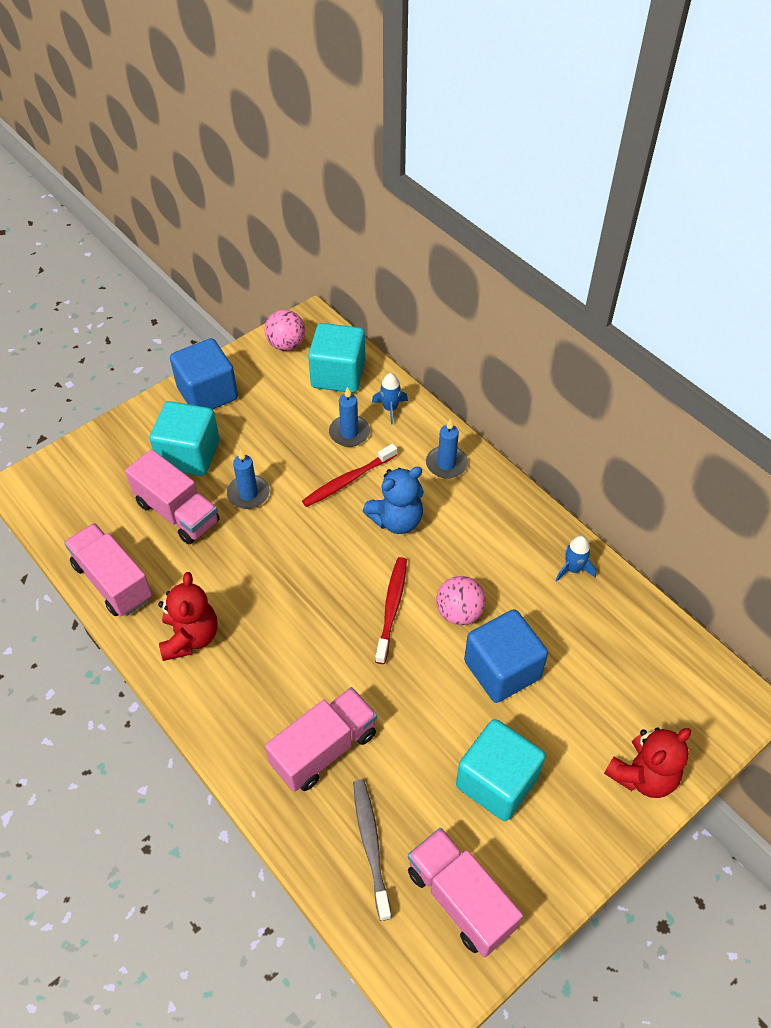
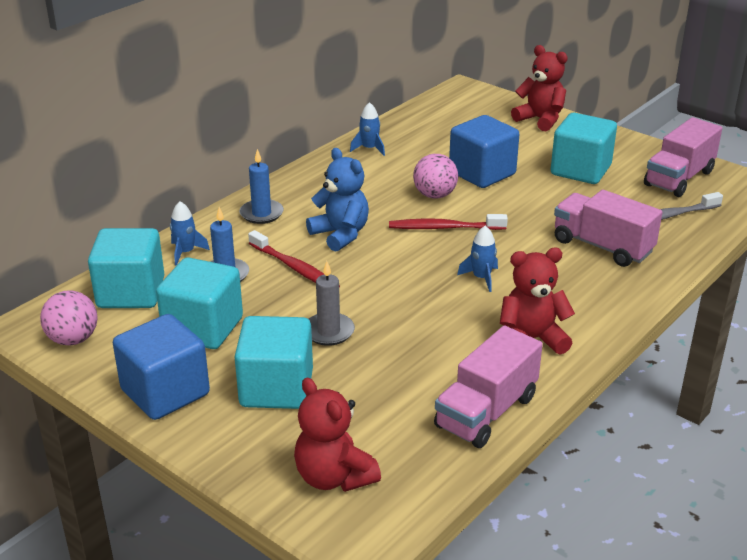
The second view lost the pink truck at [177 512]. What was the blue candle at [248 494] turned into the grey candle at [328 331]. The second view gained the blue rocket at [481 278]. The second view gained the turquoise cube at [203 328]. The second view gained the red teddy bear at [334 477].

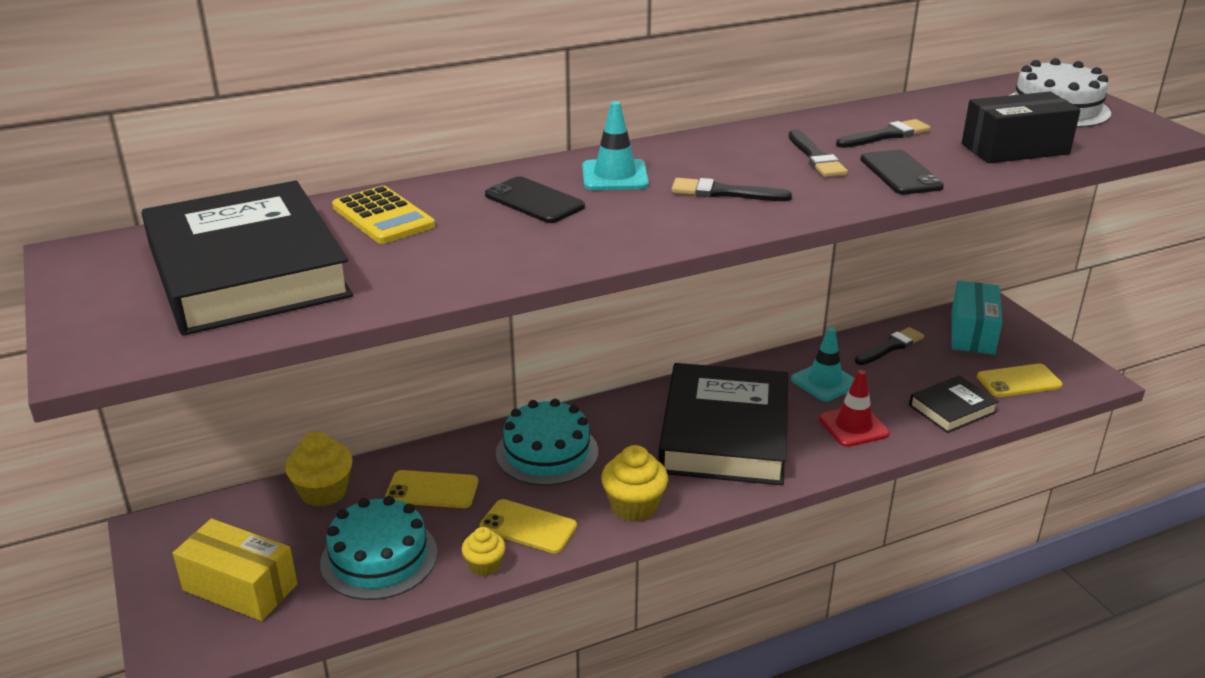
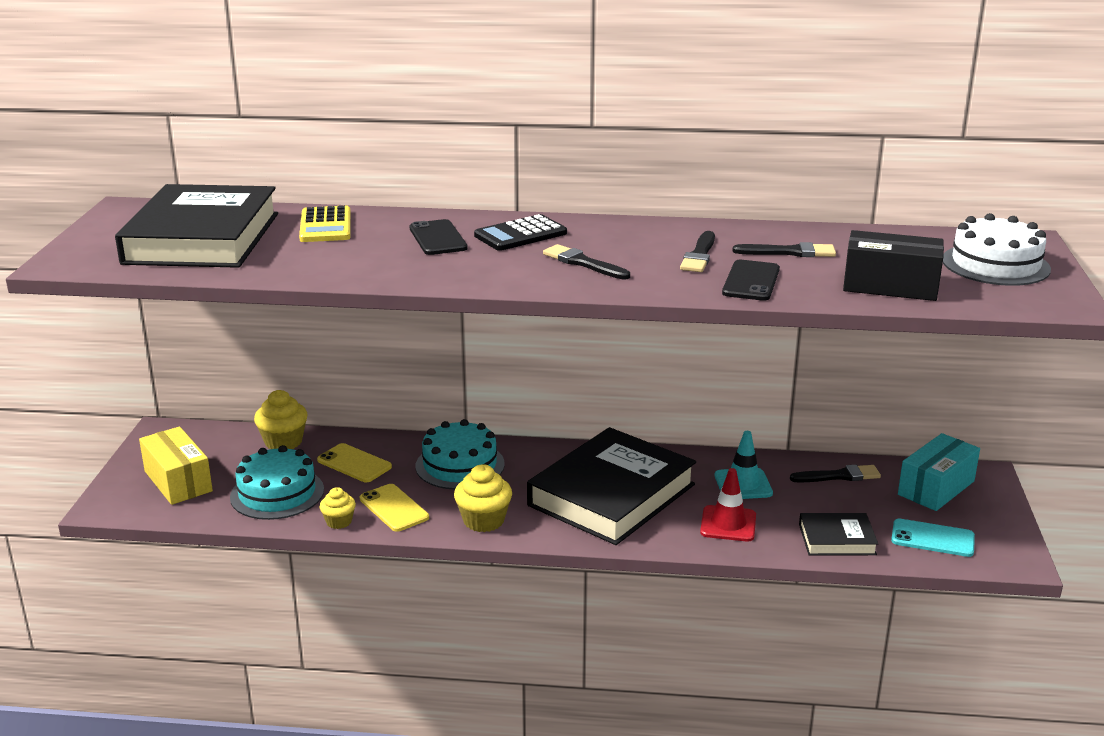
Where the turquoise traffic cone stood at [615 176], the black calculator came to stand at [520 234]. What was the yellow phone at [1019 381] turned into the turquoise phone at [932 538].

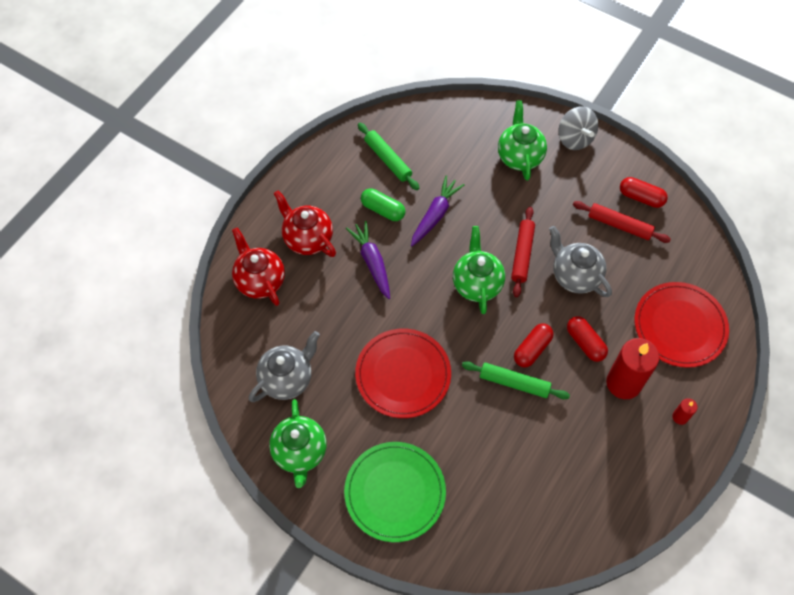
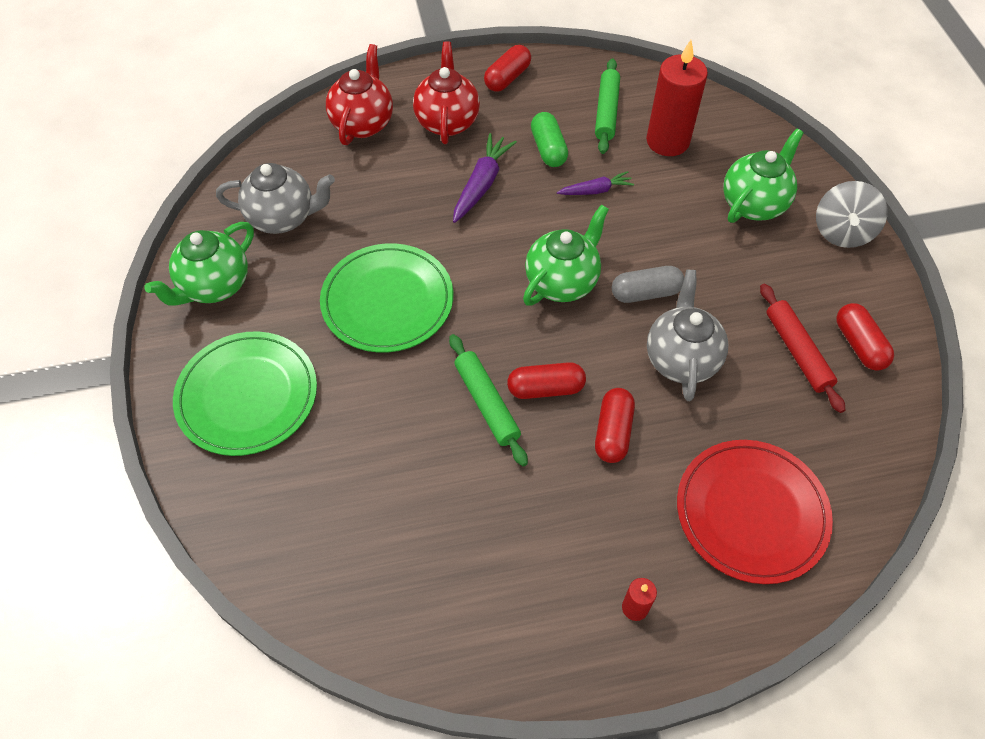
The size of the purple carrot at [435 215] changed by a factor of 0.63. Where the red rolling pin stood at [522 254], the grey capsule came to stand at [645 293]. What was the red plate at [403 374] turned into the green plate at [387 301]. The red candle ended up elsewhere, having gone from [623 383] to [667 141]. The second view gained the red capsule at [507 78].

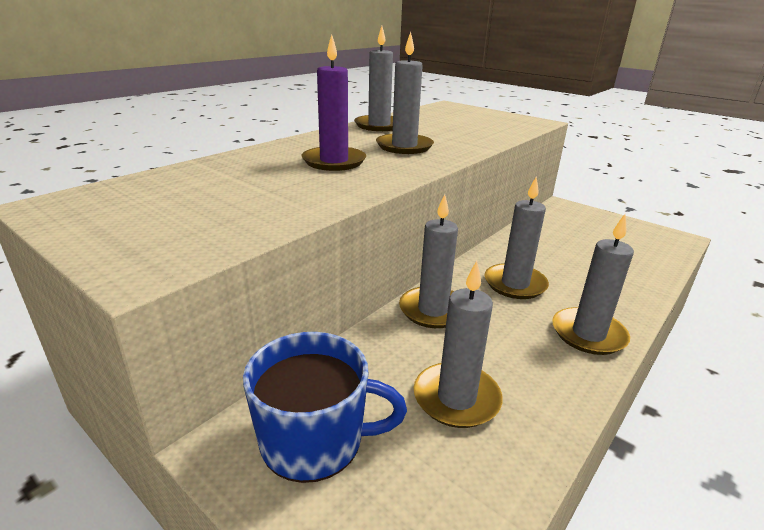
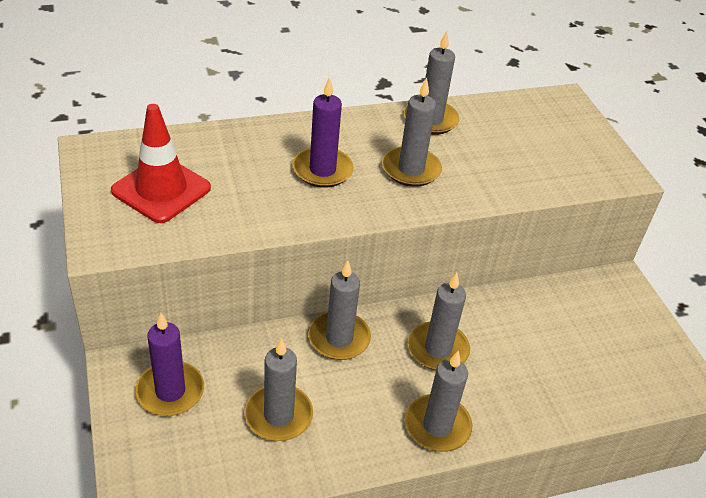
Where the blue mug stood at [314 440], the purple candle came to stand at [170 391]. The second view gained the red traffic cone at [161 189].

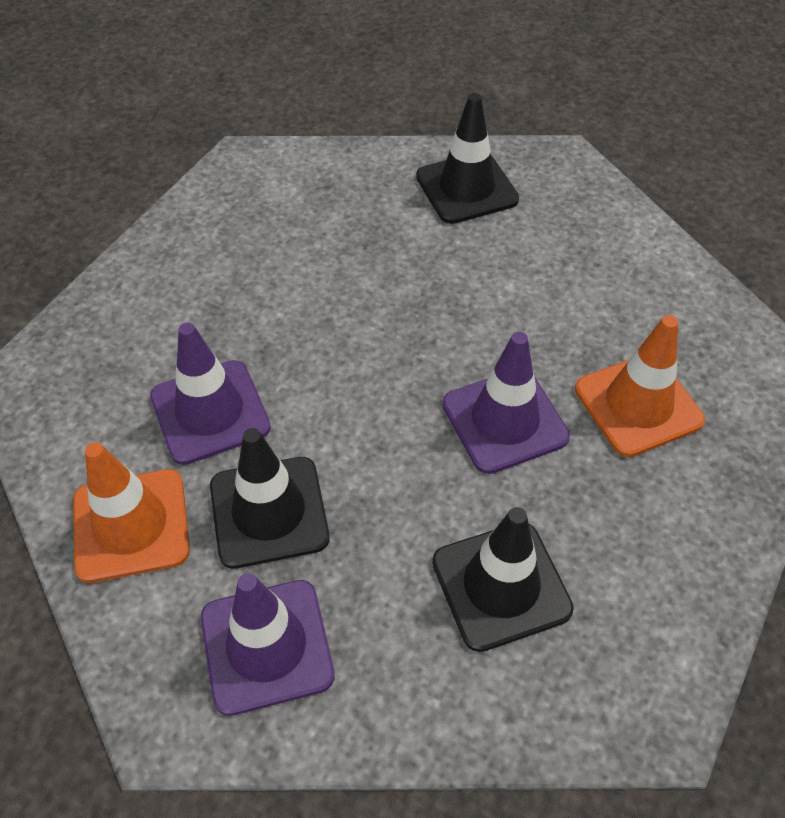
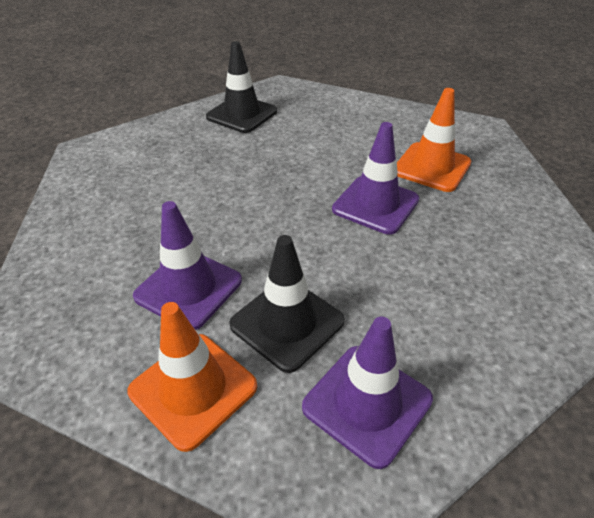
The second view lost the black traffic cone at [501 585].

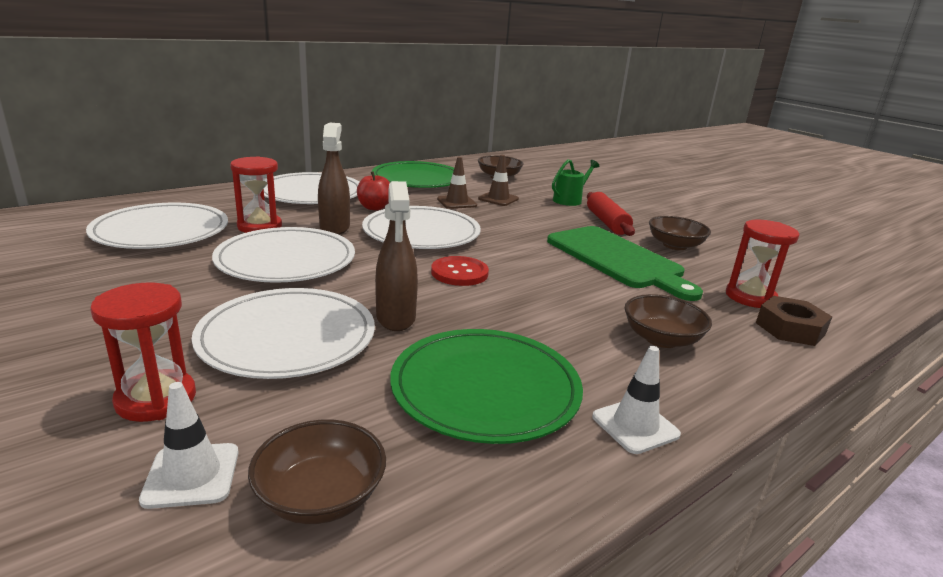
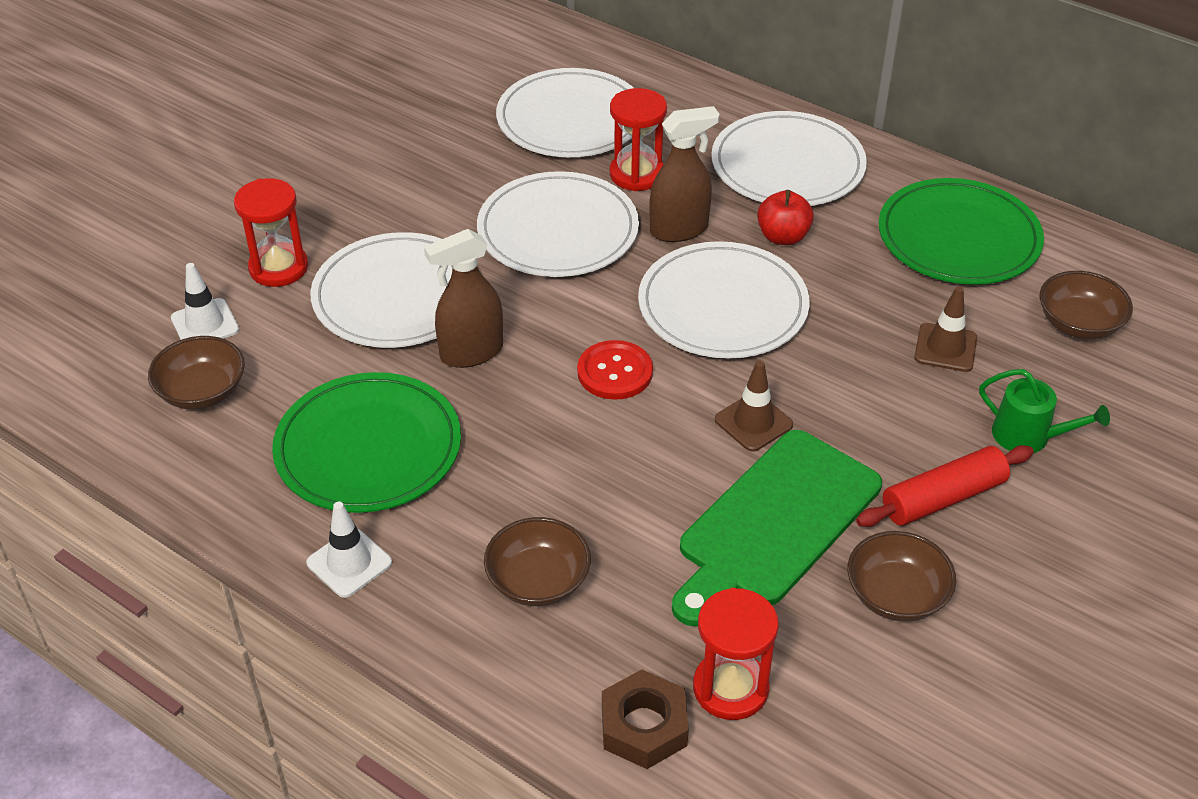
The brown traffic cone ended up elsewhere, having gone from [456 202] to [753 422].

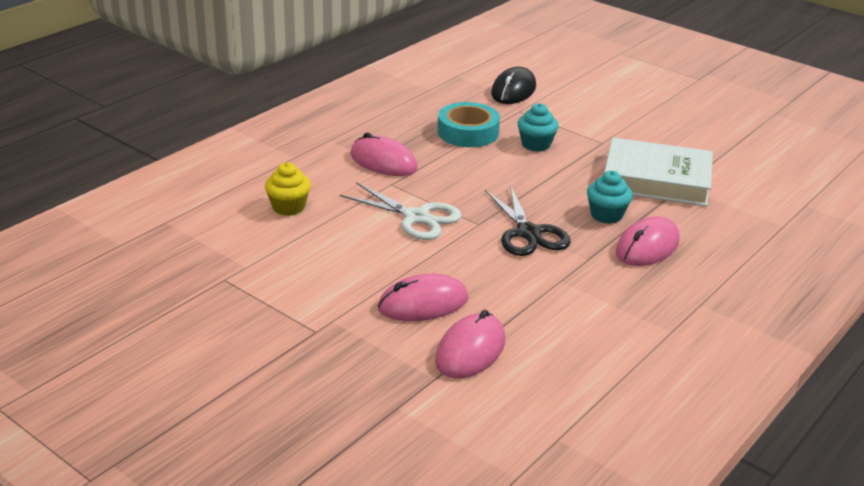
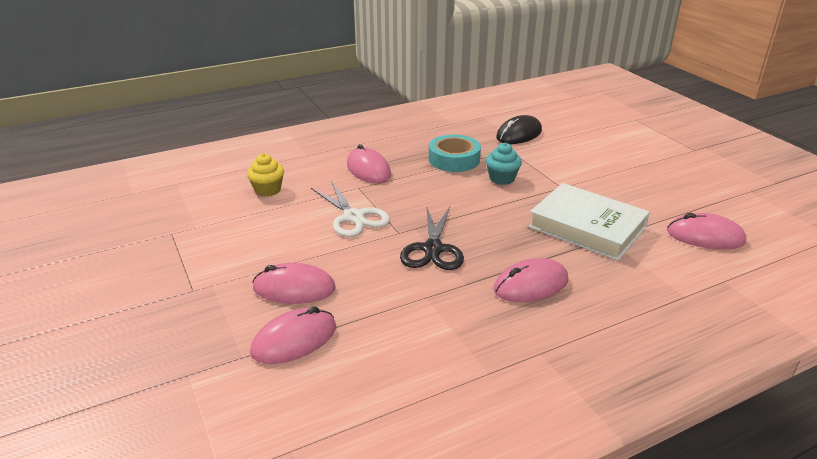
The second view lost the turquoise cupcake at [606 215]. The second view gained the pink mouse at [705 236].

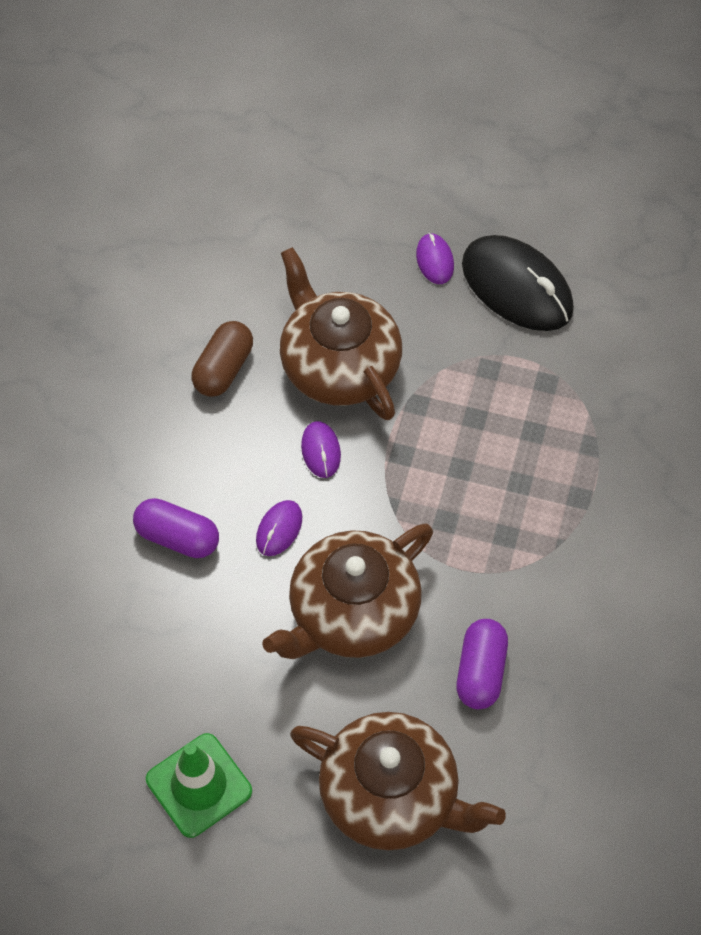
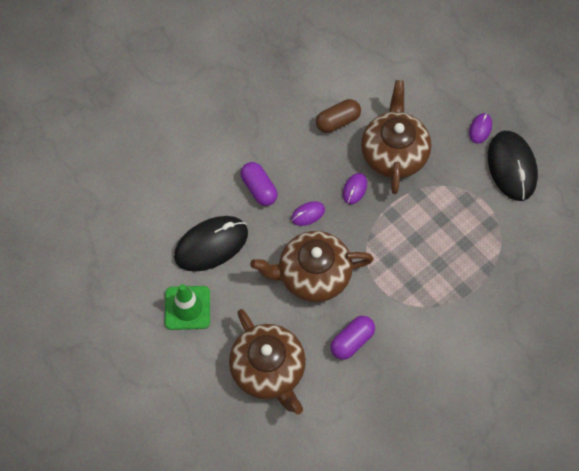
The second view gained the black mouse at [211 245].

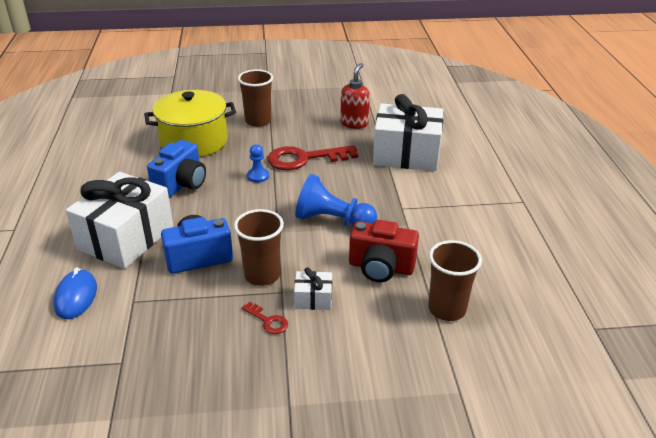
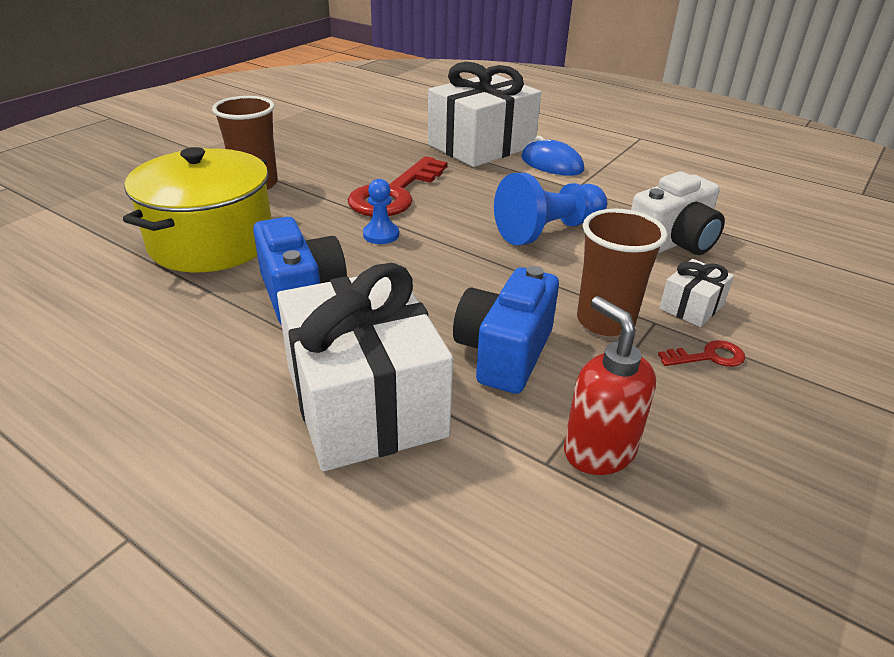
The red soap dispenser ended up elsewhere, having gone from [354 123] to [598 451]. What was the red camera at [381 267] turned into the white camera at [672 243]. The second view lost the brown cup at [447 309]. The blue mouse ended up elsewhere, having gone from [76 297] to [551 164].

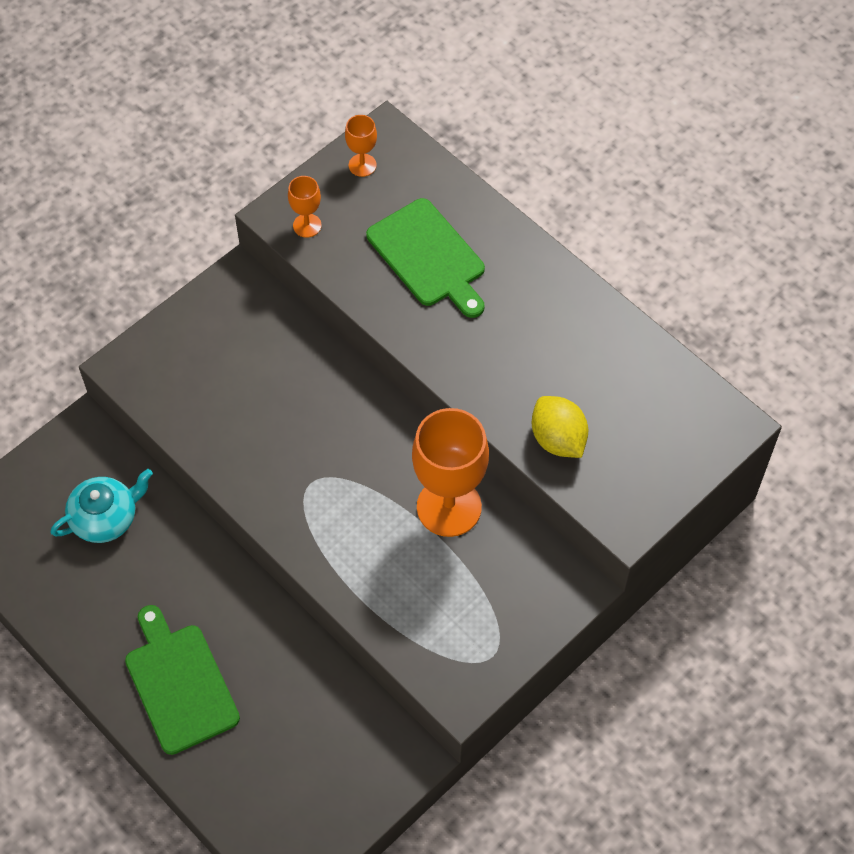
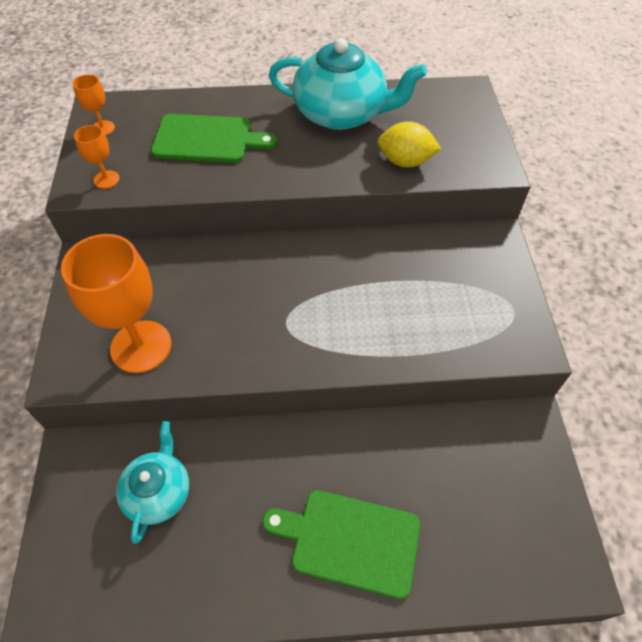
The orange goblet ended up elsewhere, having gone from [449 507] to [141 346]. The second view gained the turquoise teapot at [341 114].

